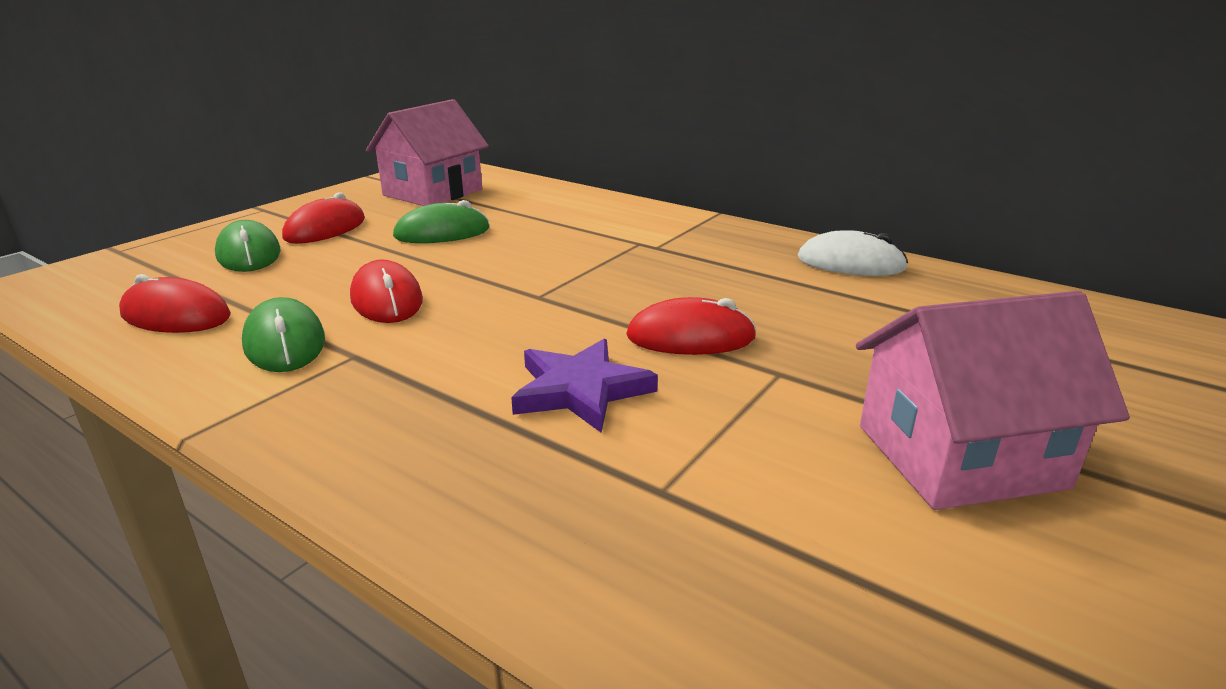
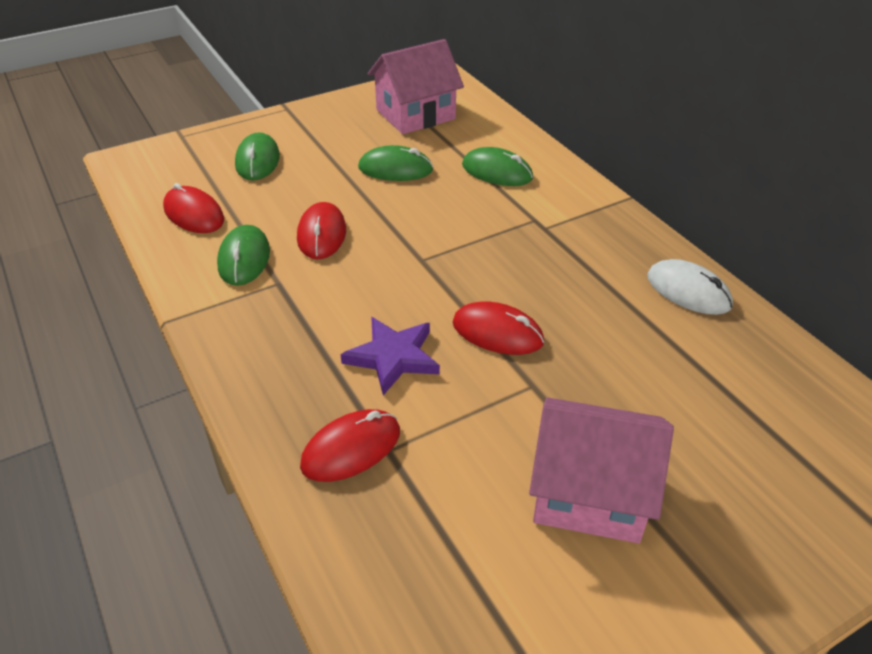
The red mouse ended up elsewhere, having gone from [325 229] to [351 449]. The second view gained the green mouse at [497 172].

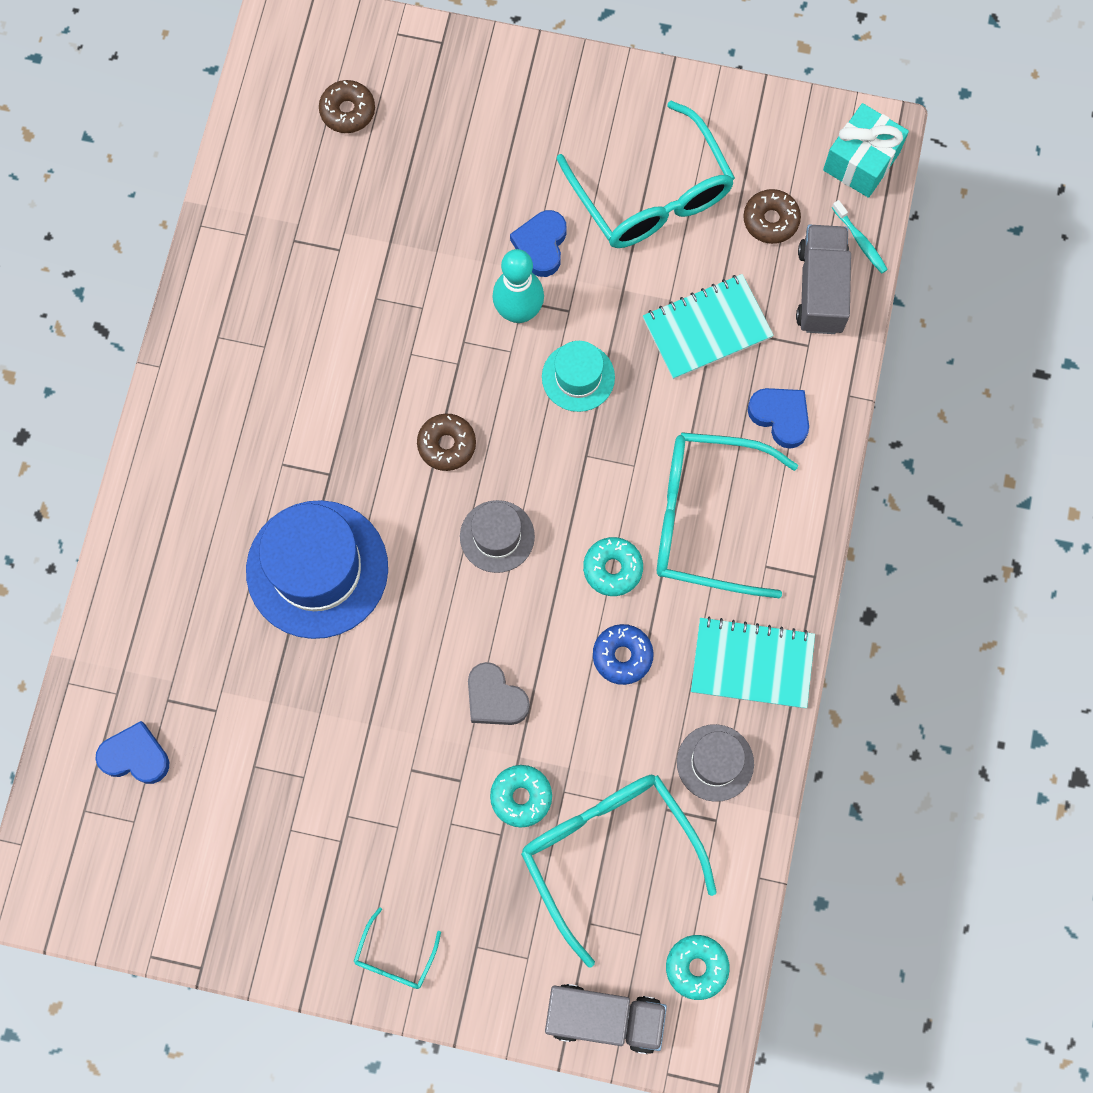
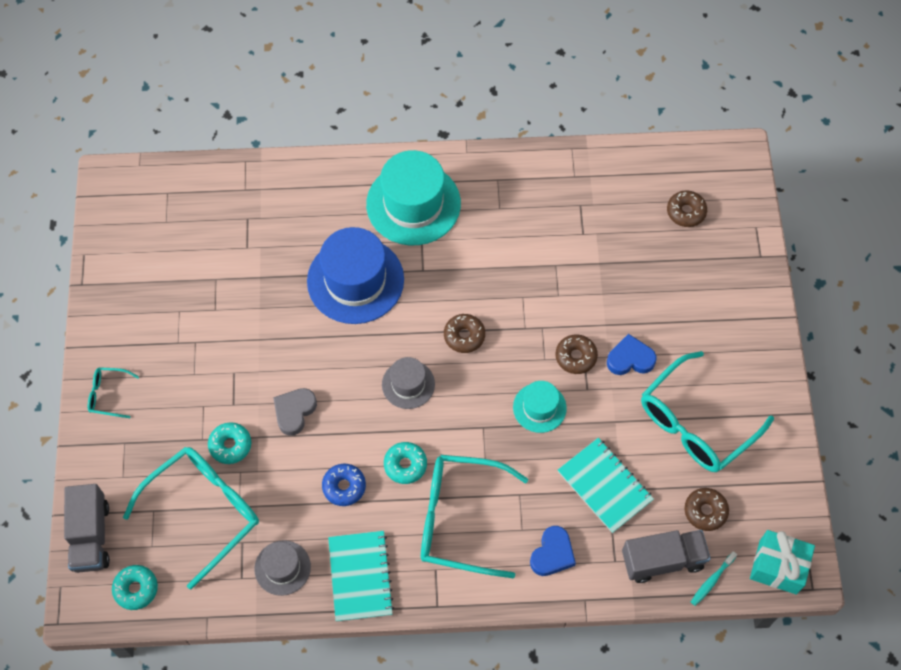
Where the turquoise bowling pin stood at [518 311], the brown donut came to stand at [575 357]. The turquoise glasses at [705 519] ended up facing another way, 75 degrees counterclockwise from before. The second view lost the blue heart at [135 756]. The second view gained the turquoise hat at [413 204].

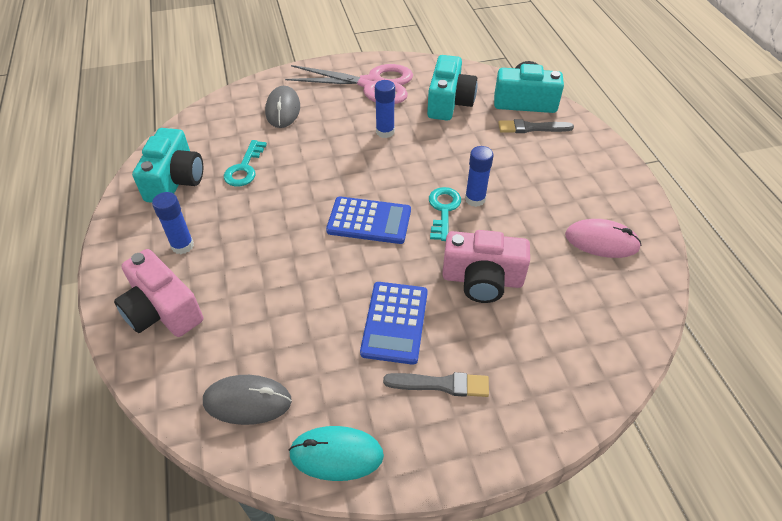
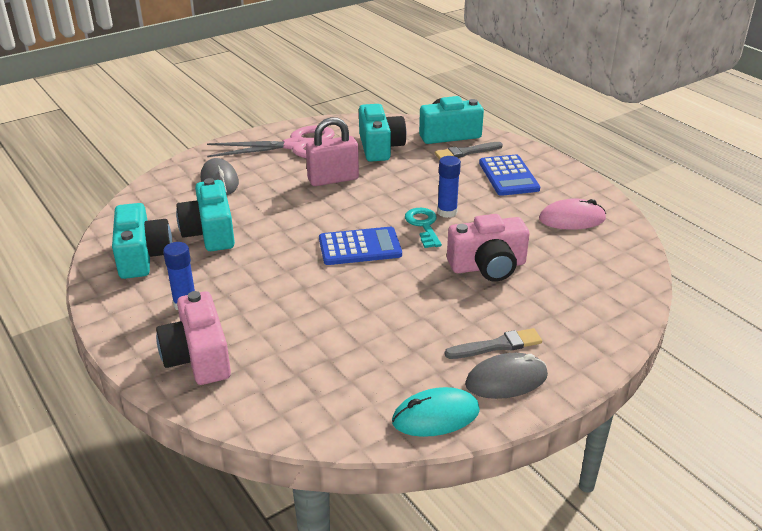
Where the blue glue stick stood at [385 132], the pink padlock came to stand at [333 179]. Where the turquoise key stood at [244 168], the turquoise camera came to stand at [210 232]. The pink camera at [162 310] ended up facing another way, 45 degrees clockwise from before. The blue calculator ended up elsewhere, having gone from [394 322] to [508 176]. The grey mouse ended up elsewhere, having gone from [247 401] to [506 380].

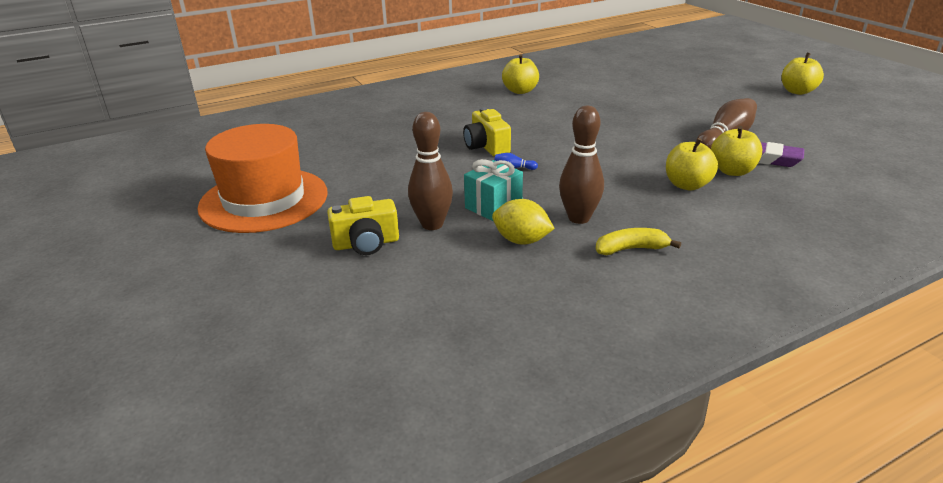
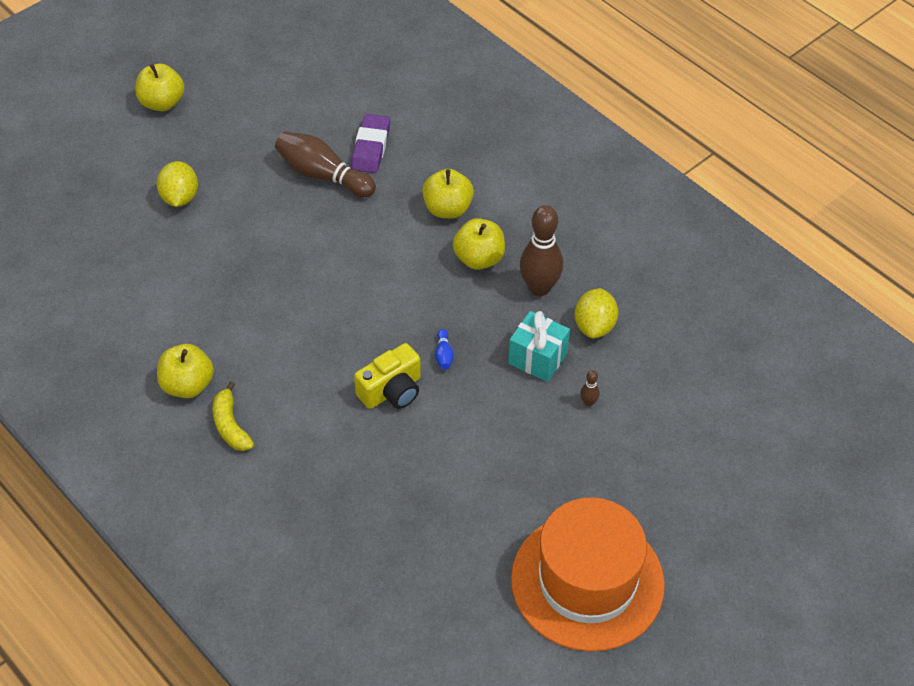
The size of the brown bowling pin at [432 224] changed by a factor of 0.42. The yellow apple ended up elsewhere, having gone from [732 171] to [479 259]. The second view lost the yellow camera at [366 244]. The yellow banana ended up elsewhere, having gone from [631 249] to [230 425]. The second view gained the yellow lemon at [180 198].

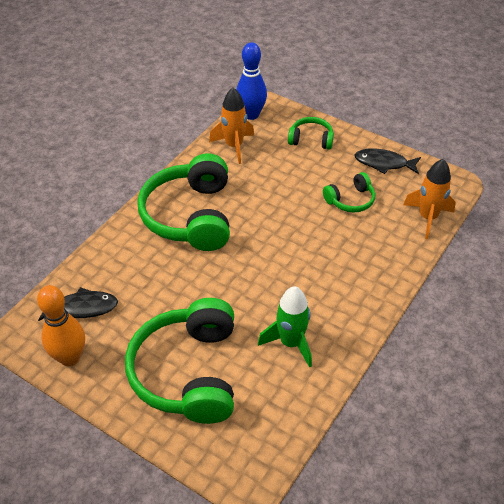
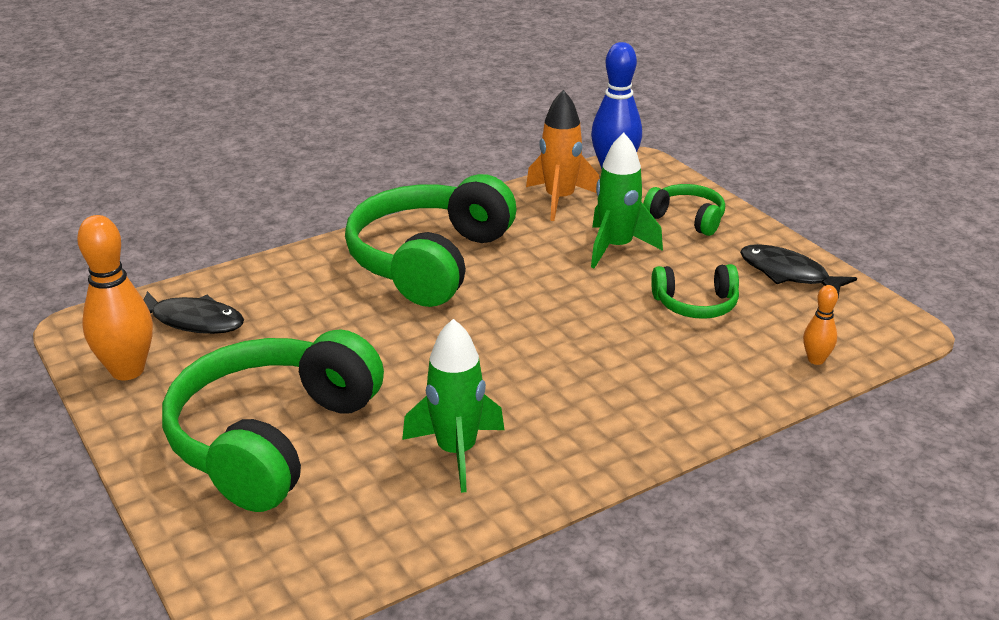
Where the orange rocket stood at [427 218], the orange bowling pin came to stand at [816 360]. The second view gained the green rocket at [616 248].

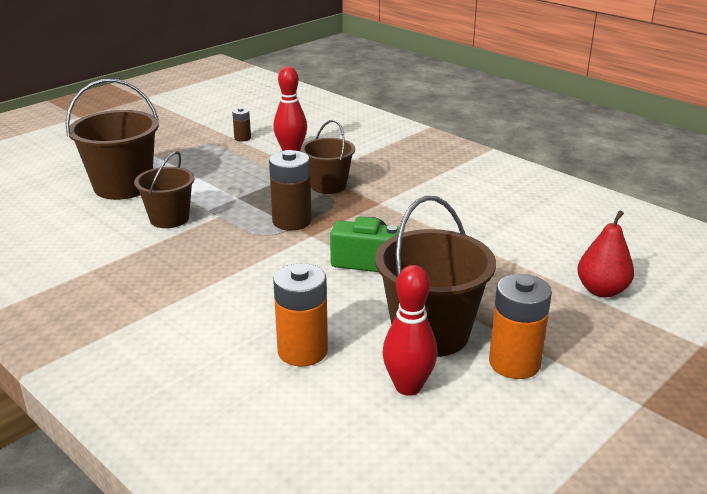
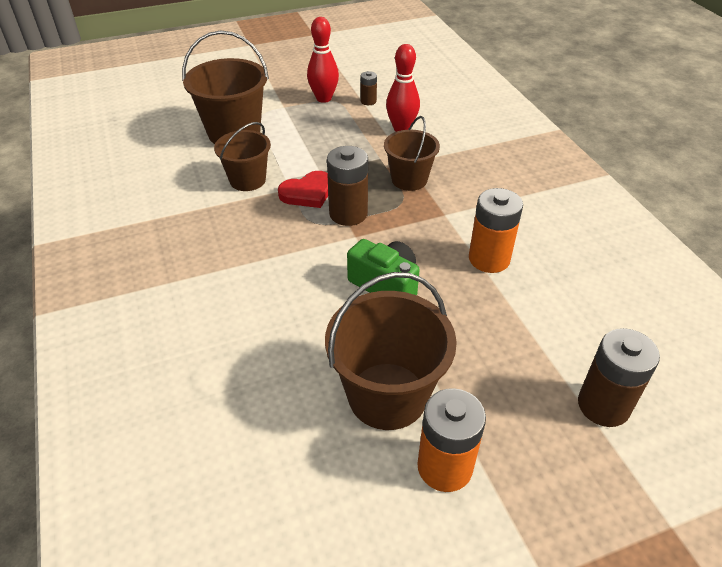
Where the red pear stood at [601 290], the brown battery came to stand at [603 405]. The orange battery ended up elsewhere, having gone from [302 351] to [489 259]. The red bowling pin ended up elsewhere, having gone from [408 387] to [324 98]. The second view gained the red heart at [307 193].

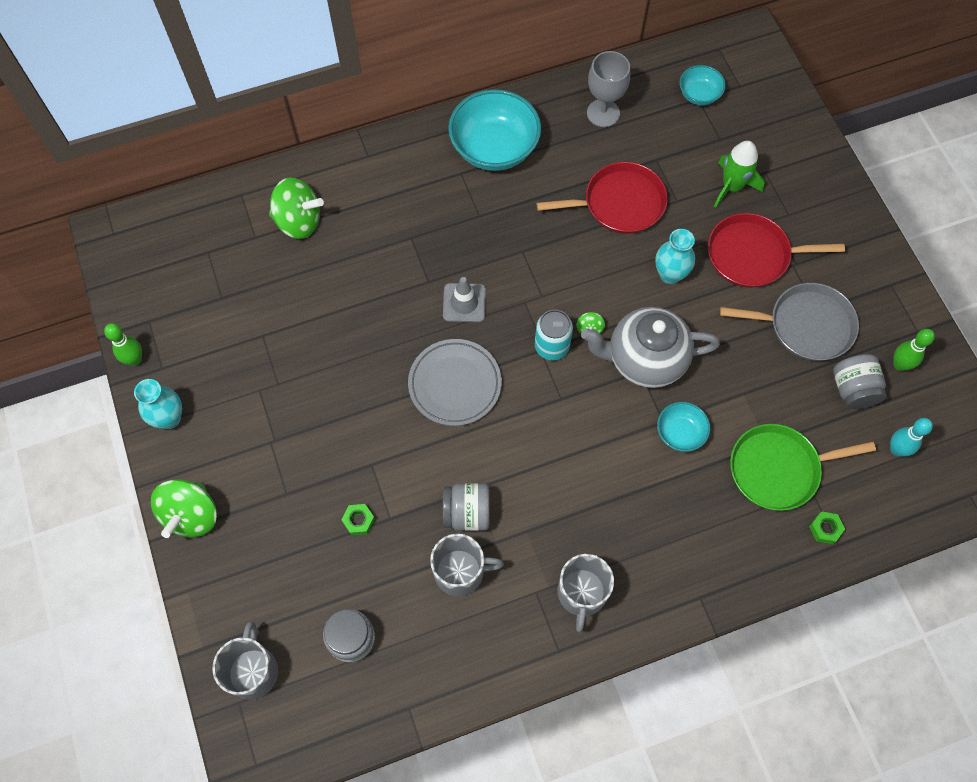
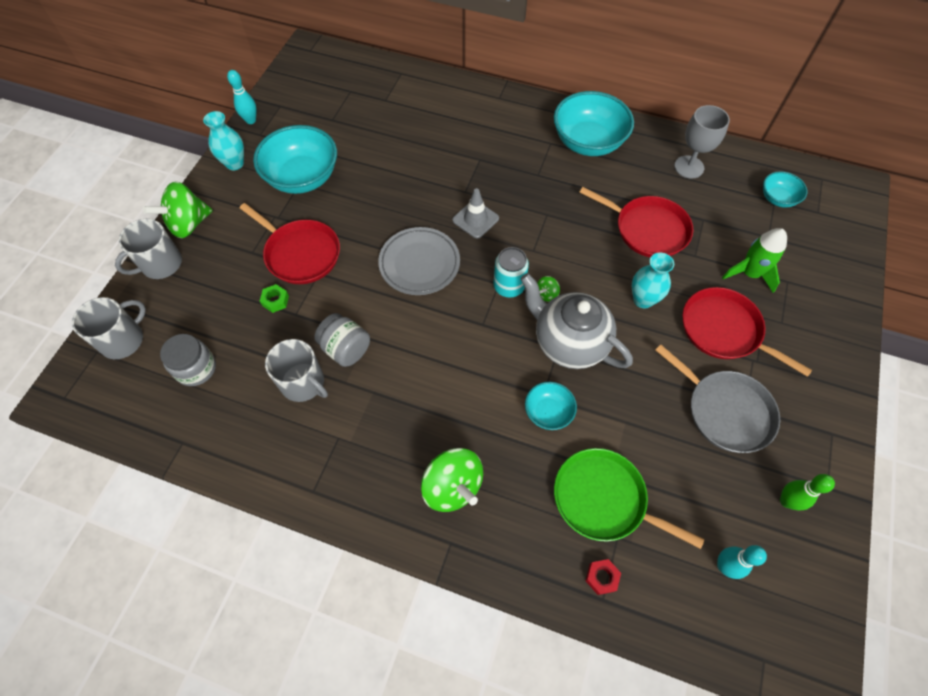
The green spinning top ended up elsewhere, having gone from [299 221] to [452 486]. What was the green bowling pin at [135 359] turned into the turquoise bowling pin at [251 120]. The second view lost the grey jar at [853 390]. What was the green nut at [825 529] turned into the red nut at [602 577]. The grey mug ended up elsewhere, having gone from [581 593] to [160 264]. The second view gained the turquoise bowl at [302 177]. The second view gained the red pan at [300 253].

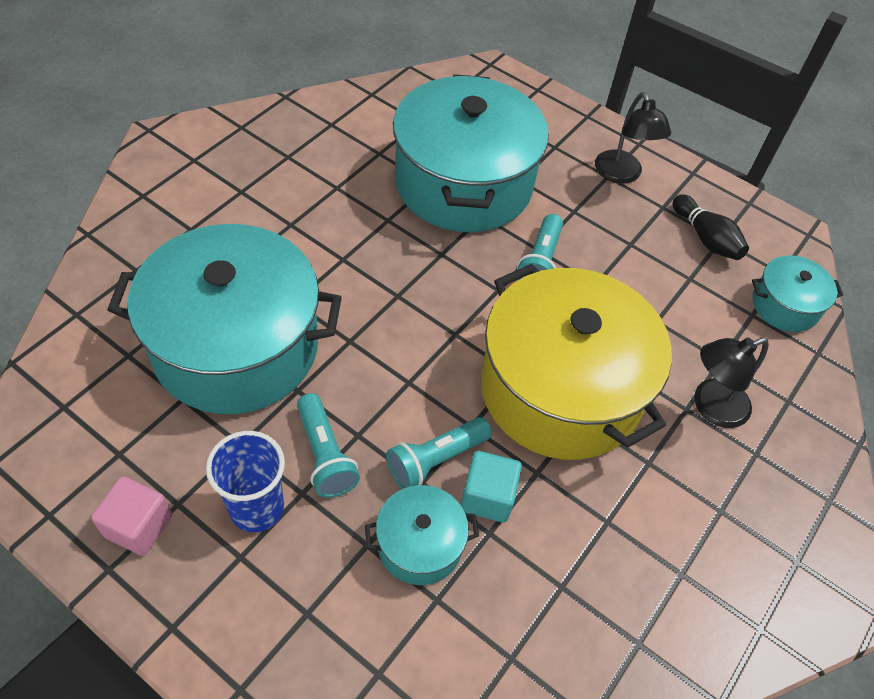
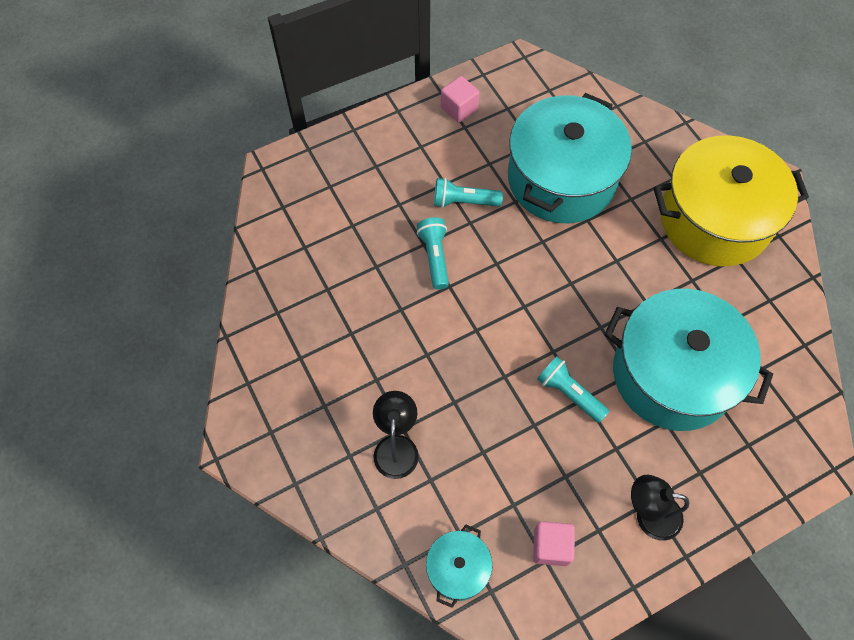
Where the black bowling pin stood at [706 238], the pink cube came to stand at [551 547]. The yellow pot ended up elsewhere, having gone from [561 389] to [714 219]. The second view lost the blue cup at [256 508]. The second view lost the turquoise cube at [487 497]. The second view lost the turquoise pot at [420 545].

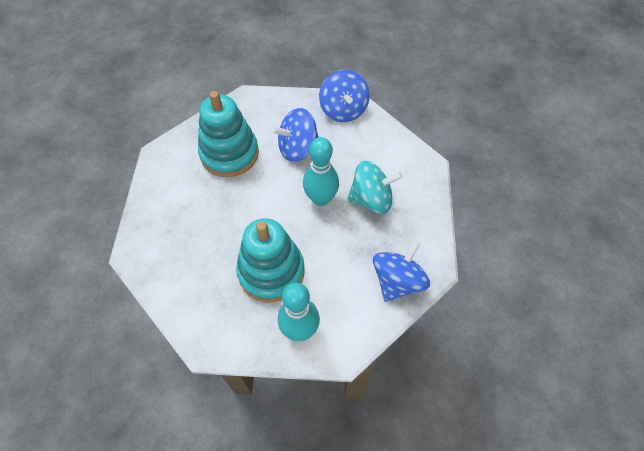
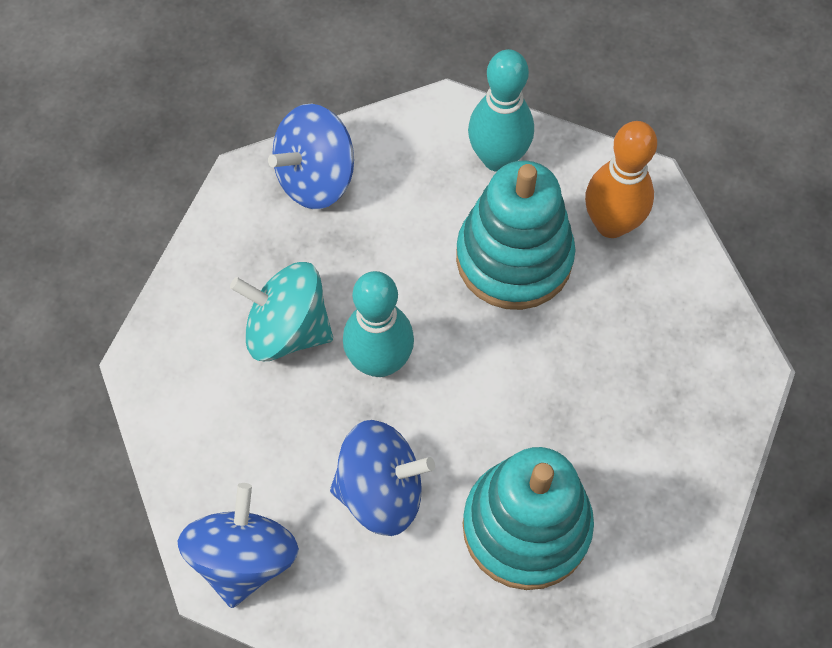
The second view gained the orange bowling pin at [611 224].

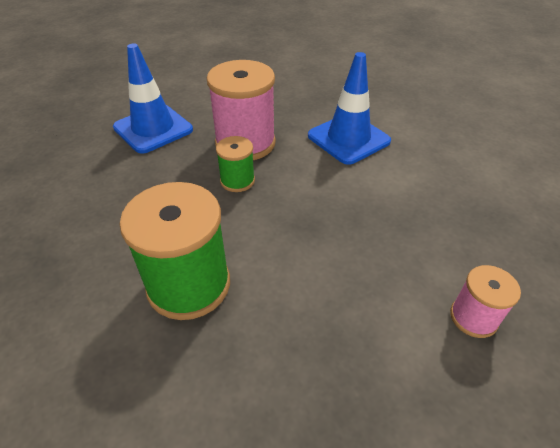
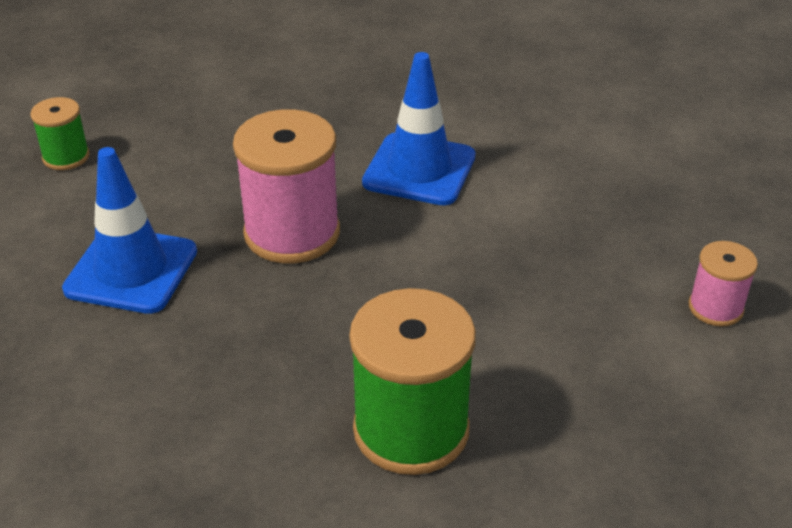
The green spool ended up elsewhere, having gone from [237 181] to [66 157].

